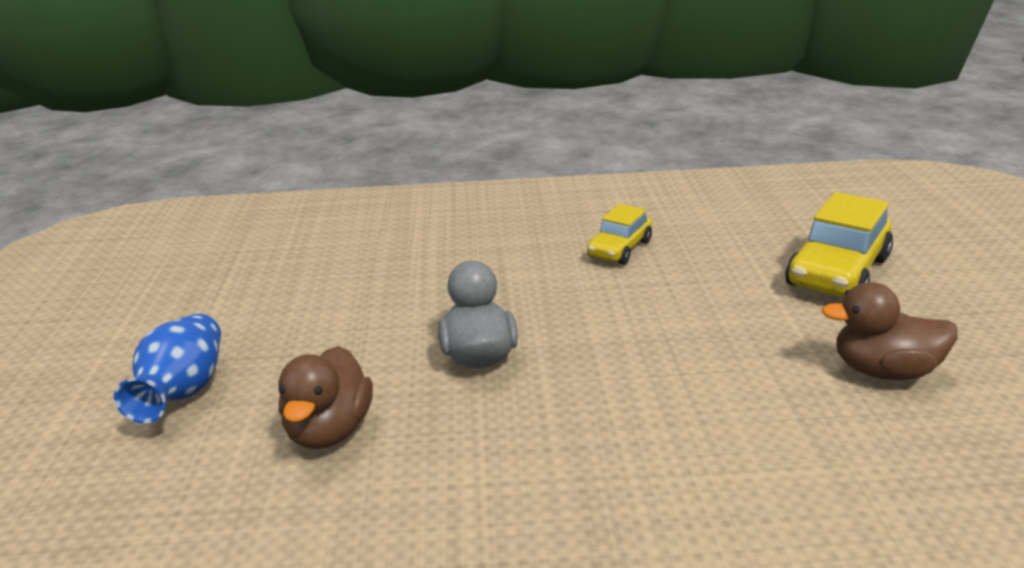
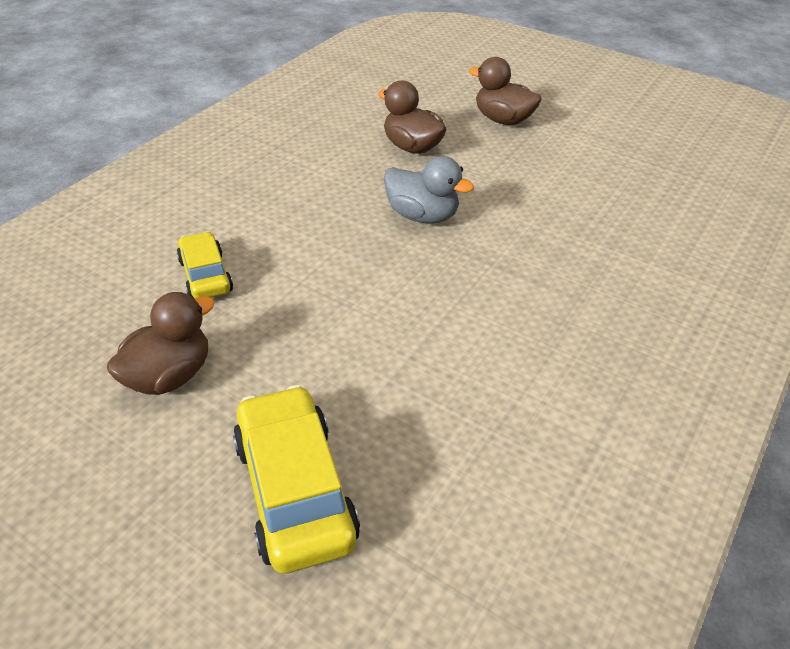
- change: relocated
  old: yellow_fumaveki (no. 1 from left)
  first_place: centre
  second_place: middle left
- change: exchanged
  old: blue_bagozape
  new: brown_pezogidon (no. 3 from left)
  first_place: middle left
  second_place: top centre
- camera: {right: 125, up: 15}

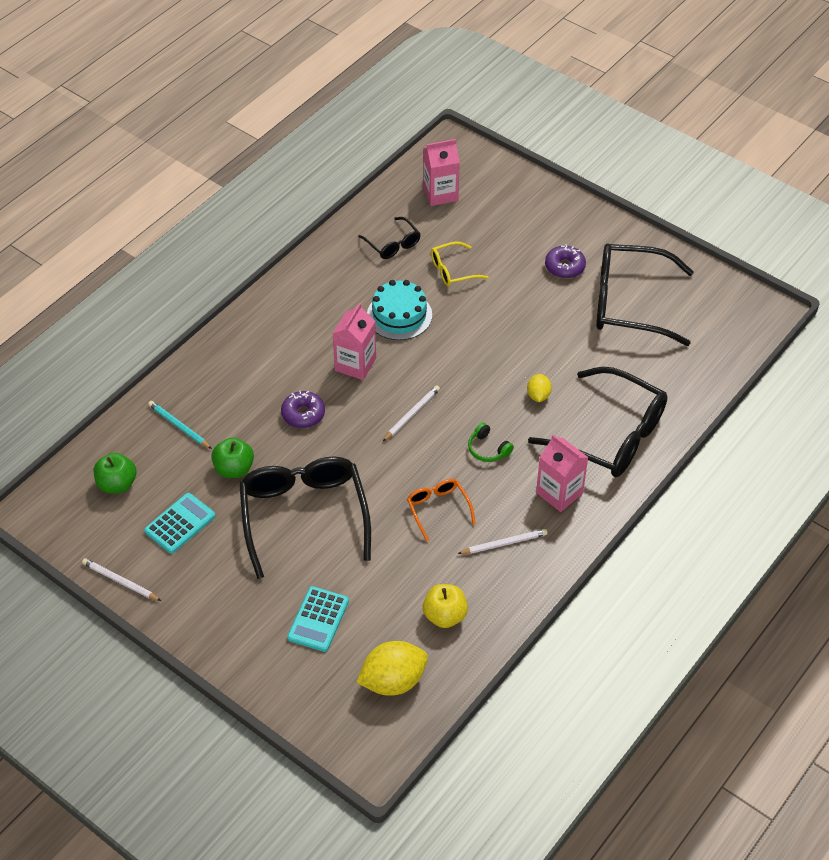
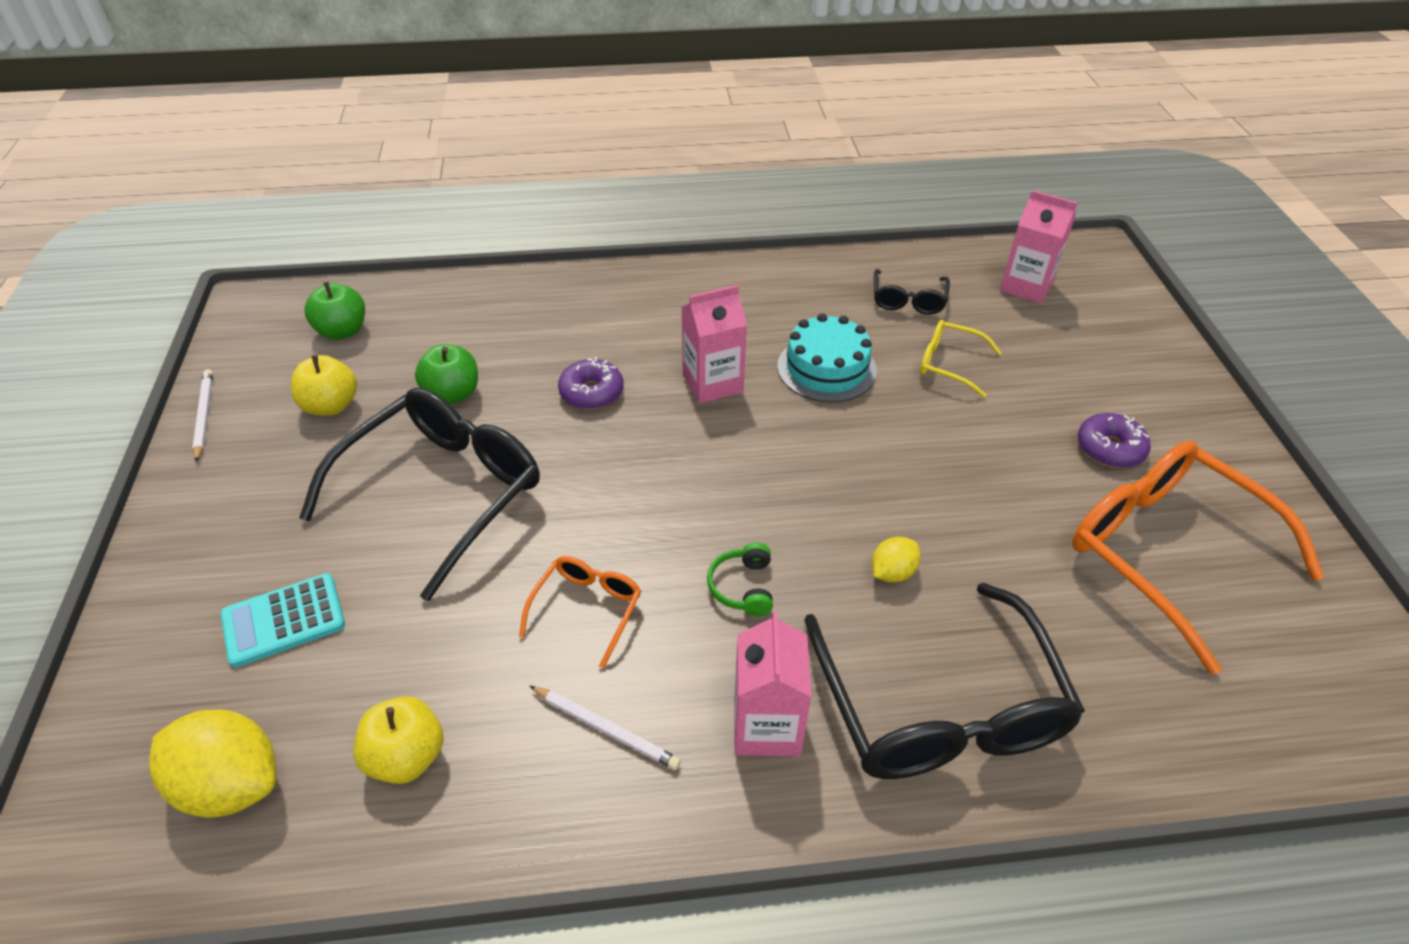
- change: colour
  old: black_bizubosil (no. 4 from left)
  new: orange_bizubosil (no. 2 from left)
  first_place: middle right
  second_place: middle right
- change: missing
  old: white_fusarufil (no. 2 from left)
  first_place: centre
- change: missing
  old: turquoise_fusarufil
  first_place: middle left
- change: exchanged
  old: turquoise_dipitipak (no. 1 from left)
  new: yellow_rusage (no. 1 from left)
  first_place: middle left
  second_place: middle left
- camera: {right: 45, up: -5}

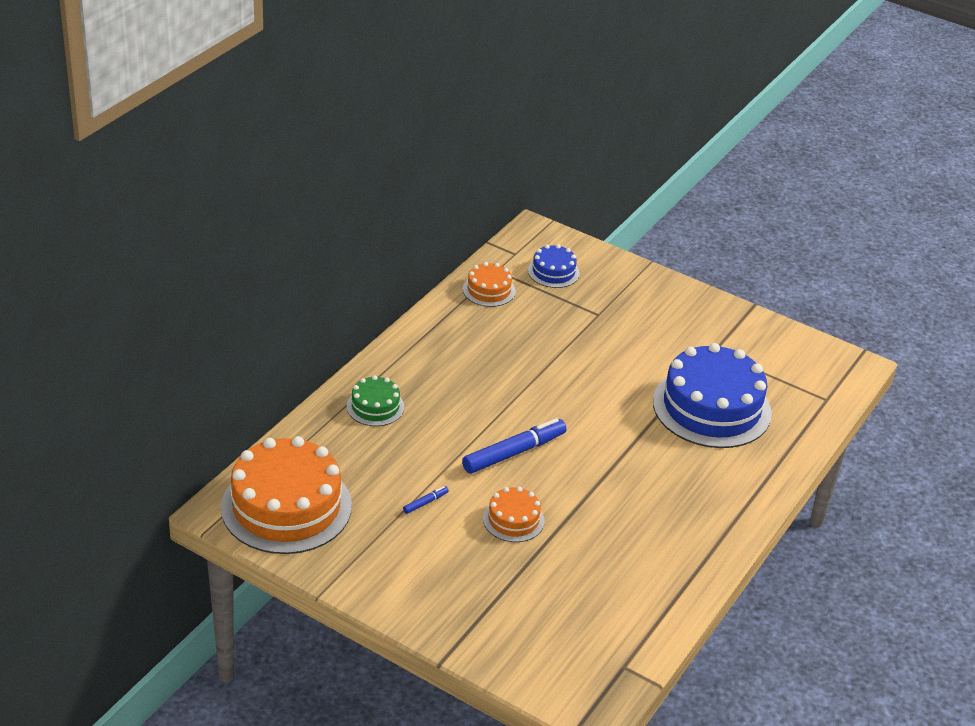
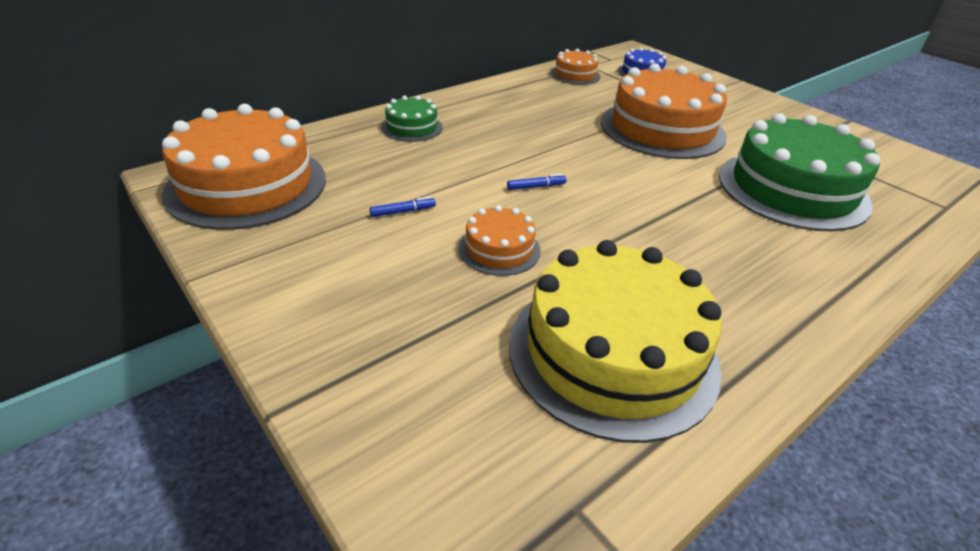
- change: colour
  old: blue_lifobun (no. 2 from left)
  new: green_lifobun (no. 2 from left)
  first_place: middle right
  second_place: top right
- change: size
  old: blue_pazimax (no. 2 from left)
  first_place: centre
  second_place: top centre
  factor: 0.43
- change: appeared
  new: orange_lifobun (no. 4 from left)
  second_place: top right
- change: appeared
  new: yellow_lifobun
  second_place: centre
- camera: {right: 20, up: 0}

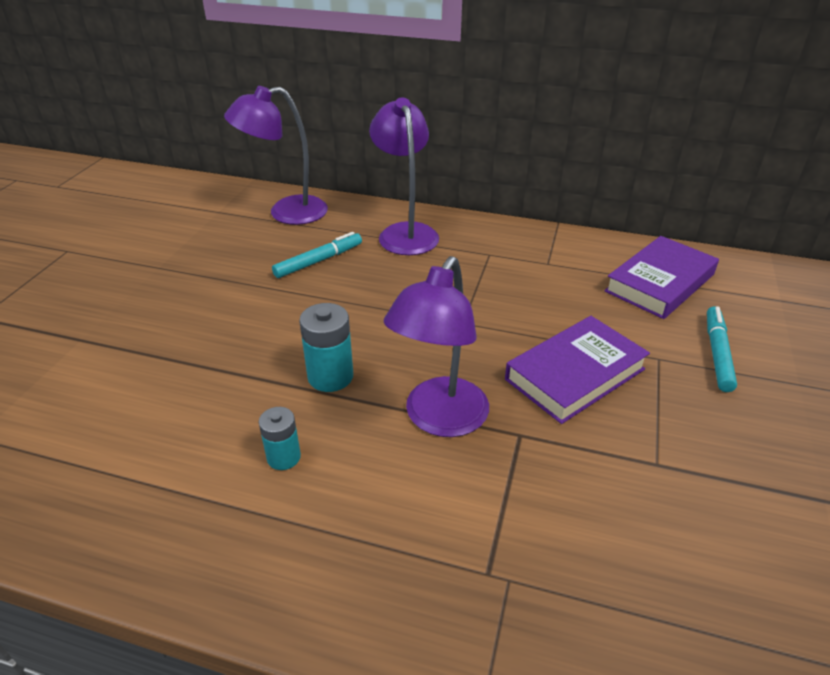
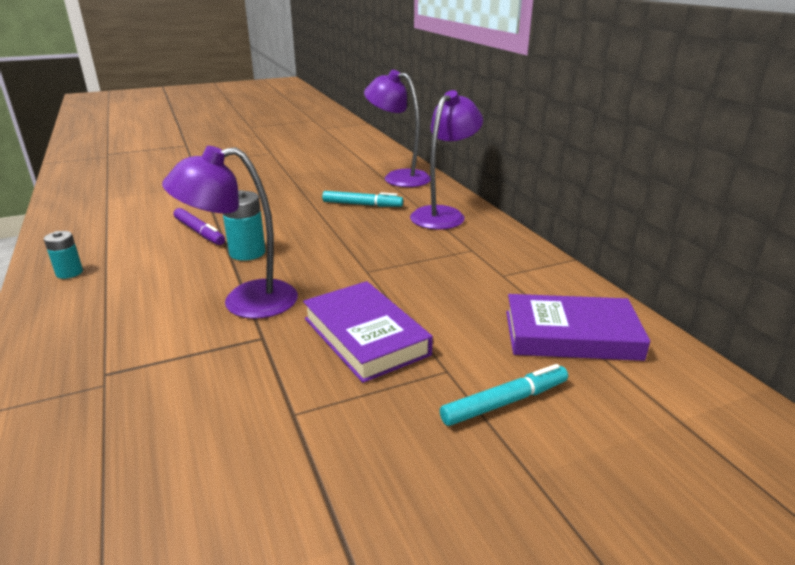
- change: spun
  old: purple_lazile (no. 1 from left)
  first_place: middle right
  second_place: centre
  degrees: 45
- change: relocated
  old: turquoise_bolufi (no. 1 from left)
  first_place: centre
  second_place: middle left
- change: appeared
  new: purple_pazimax
  second_place: middle left
- camera: {right: 50, up: -10}

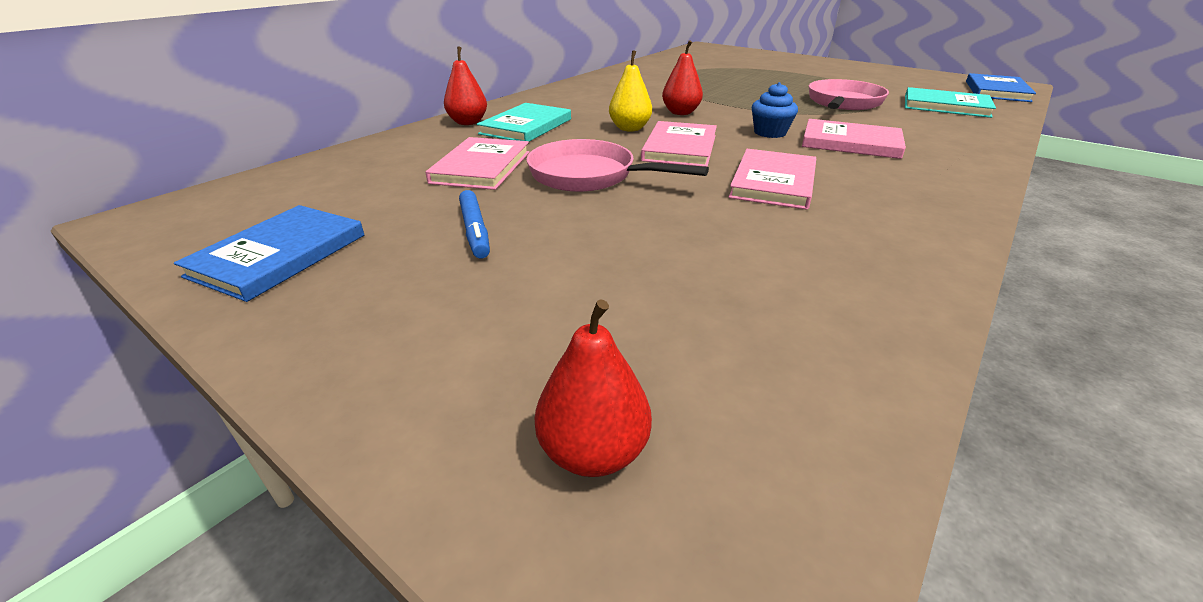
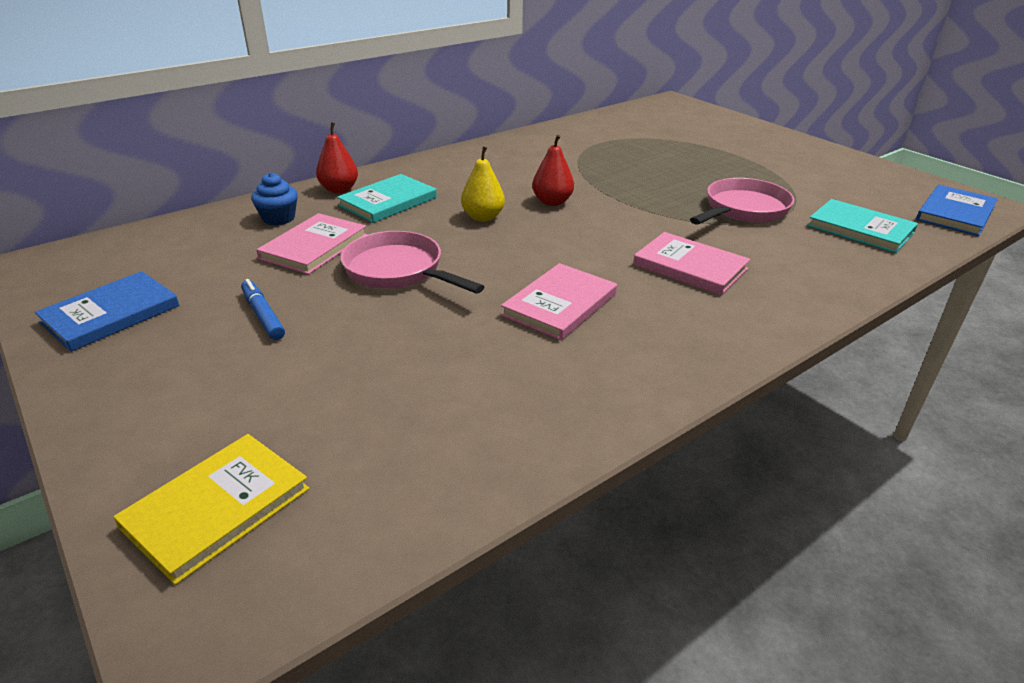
- change: relocated
  old: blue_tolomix
  first_place: top centre
  second_place: top left
- change: missing
  old: pink_lazile (no. 2 from left)
  first_place: top centre
- change: spun
  old: blue_pazimax
  first_place: centre
  second_place: middle left
  degrees: 150
- change: exchanged
  old: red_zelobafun (no. 2 from left)
  new: yellow_lazile
  first_place: centre
  second_place: bottom left
- camera: {right: 15, up: 0}

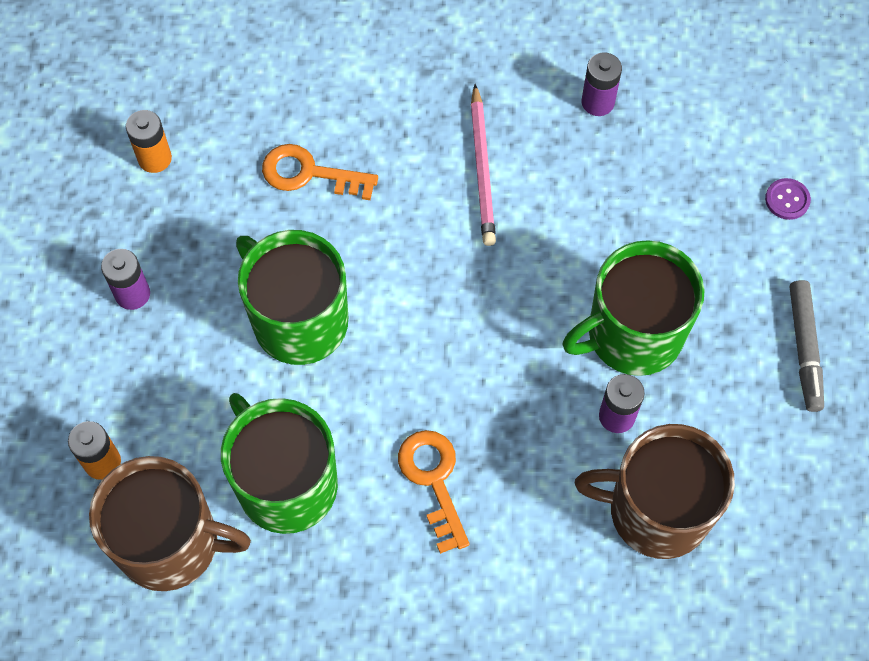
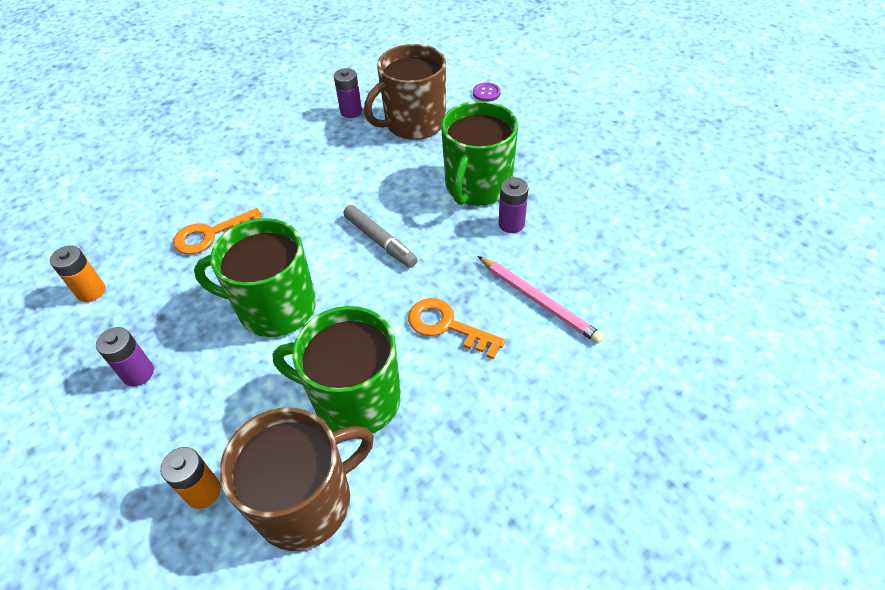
- change: relocated
  old: pink_fusarufil
  first_place: top centre
  second_place: centre
- change: relocated
  old: grey_pazimax
  first_place: middle right
  second_place: centre
- change: relocated
  old: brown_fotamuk (no. 2 from left)
  first_place: bottom right
  second_place: top centre
- camera: {right: -40, up: -15}

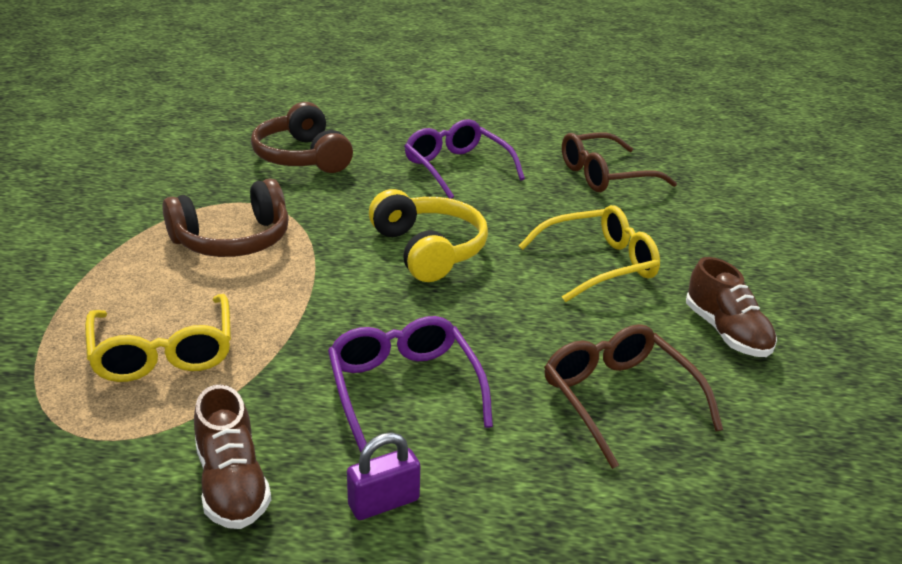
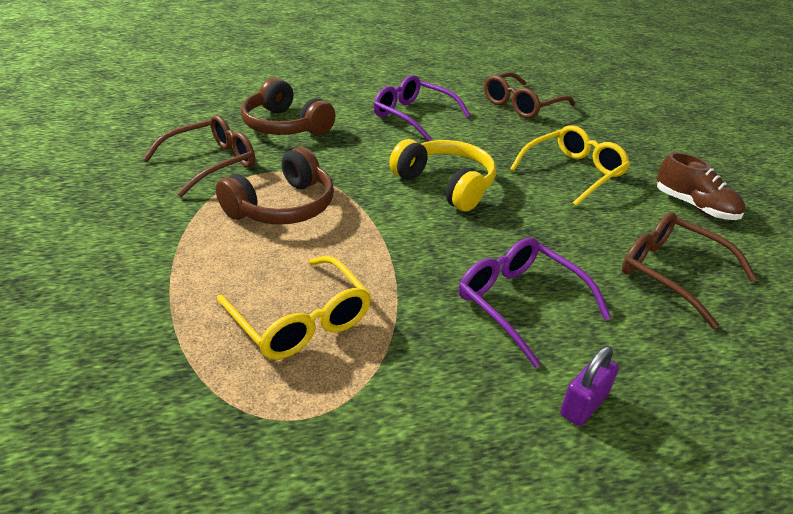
- change: missing
  old: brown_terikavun (no. 1 from left)
  first_place: bottom left
- change: appeared
  new: brown_bizubosil (no. 1 from left)
  second_place: top left
- camera: {right: -20, up: 5}

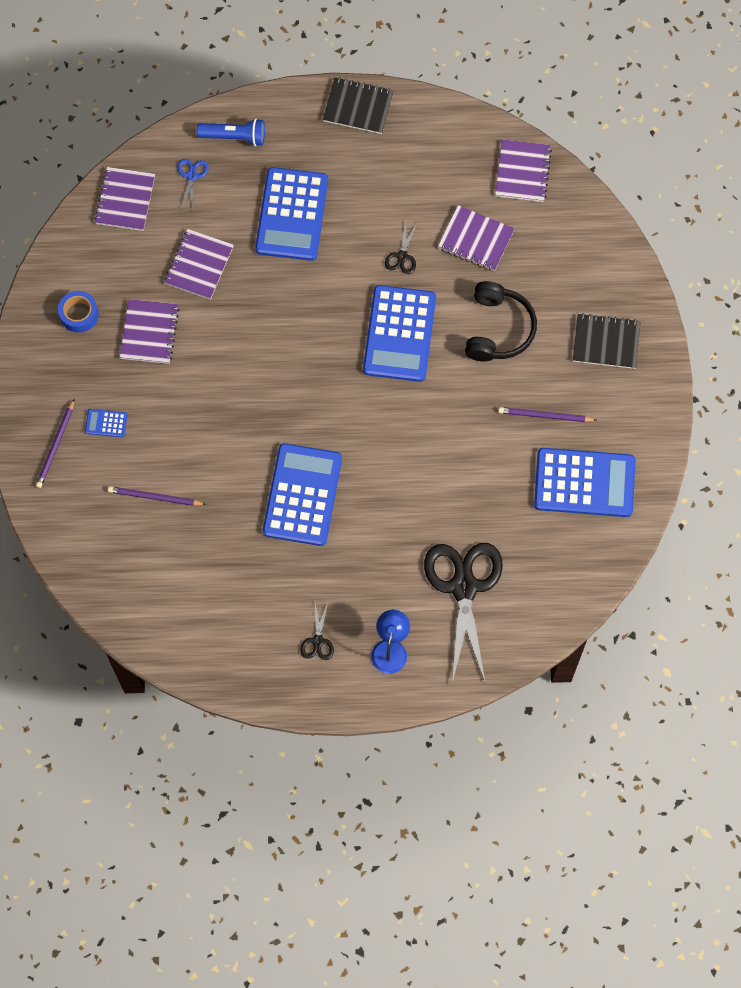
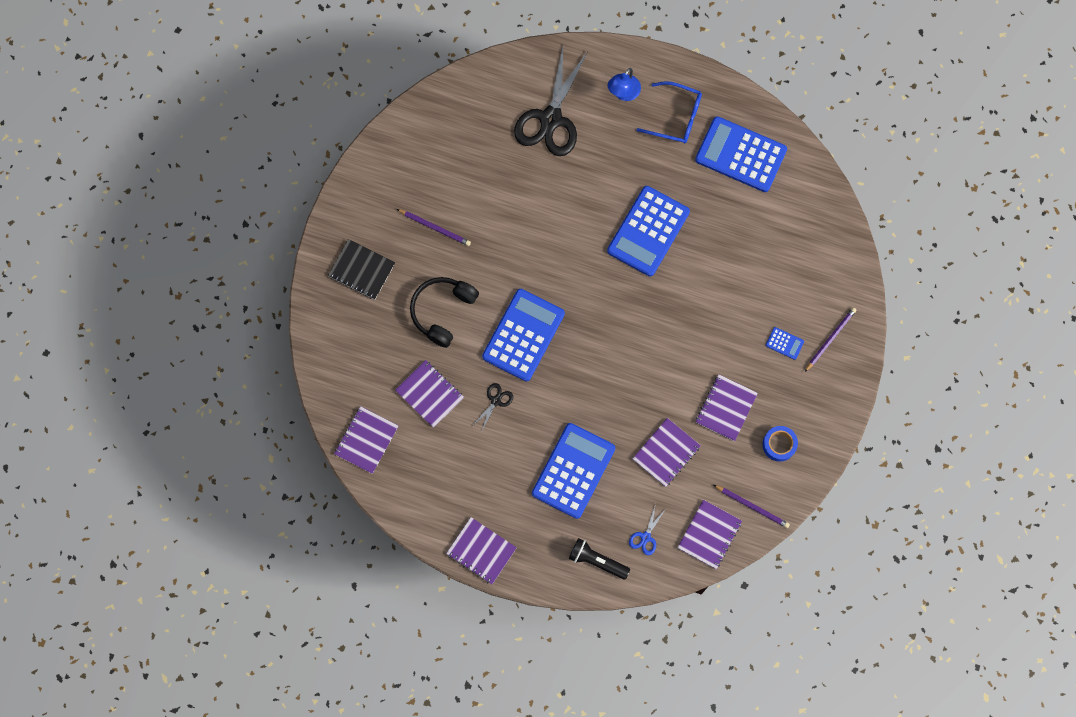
- change: colour
  old: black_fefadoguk (no. 1 from left)
  new: purple_fefadoguk (no. 3 from left)
  first_place: top centre
  second_place: bottom centre
- change: colour
  old: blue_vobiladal
  new: black_vobiladal
  first_place: top left
  second_place: bottom centre
- change: relocated
  old: blue_dipitipak (no. 5 from left in the first image)
  new: blue_dipitipak (no. 4 from left)
  first_place: middle right
  second_place: top right
- change: relocated
  old: purple_fusarufil (no. 2 from left)
  first_place: middle left
  second_place: bottom right
- change: exchanged
  old: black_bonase (no. 1 from left)
  new: blue_bizubosil
  first_place: centre
  second_place: top centre
- camera: {right: -160, up: 5}

